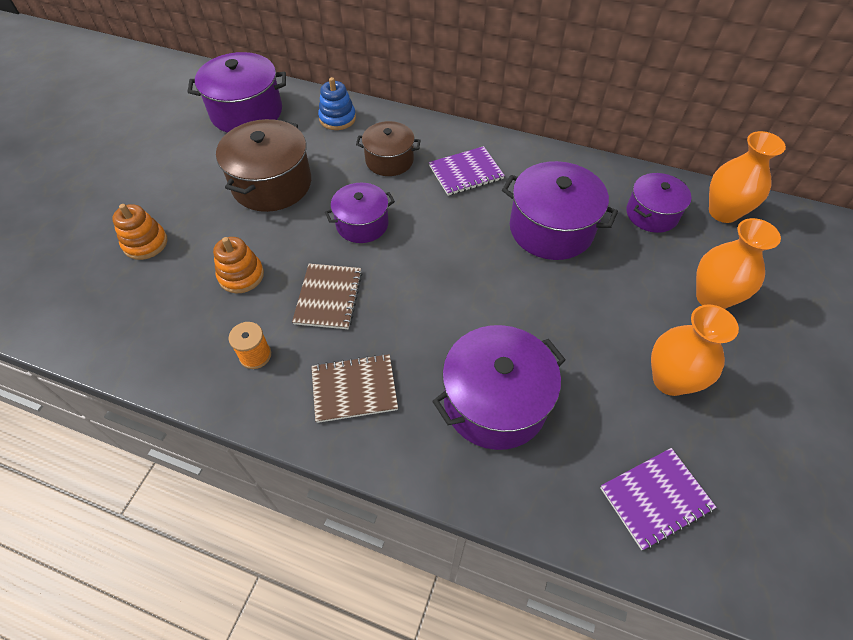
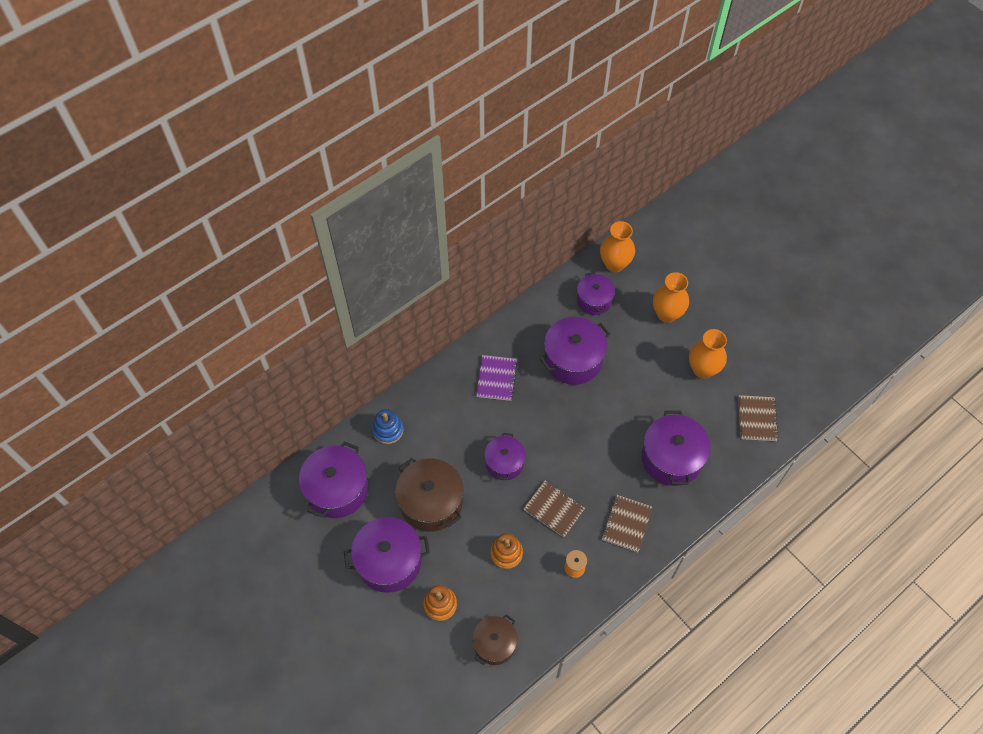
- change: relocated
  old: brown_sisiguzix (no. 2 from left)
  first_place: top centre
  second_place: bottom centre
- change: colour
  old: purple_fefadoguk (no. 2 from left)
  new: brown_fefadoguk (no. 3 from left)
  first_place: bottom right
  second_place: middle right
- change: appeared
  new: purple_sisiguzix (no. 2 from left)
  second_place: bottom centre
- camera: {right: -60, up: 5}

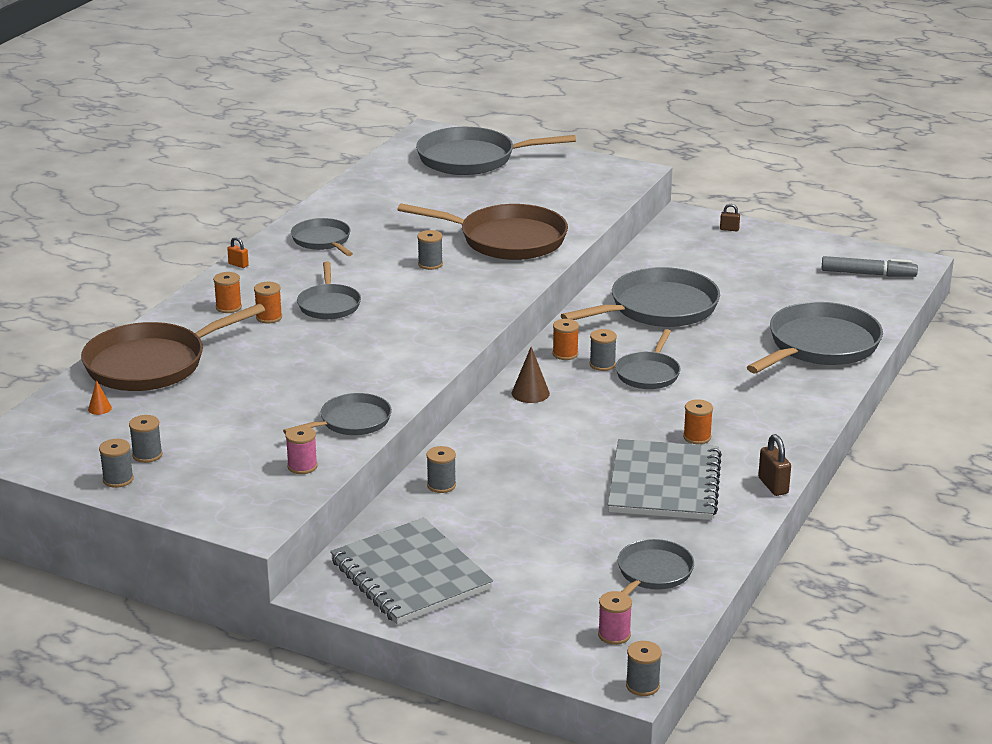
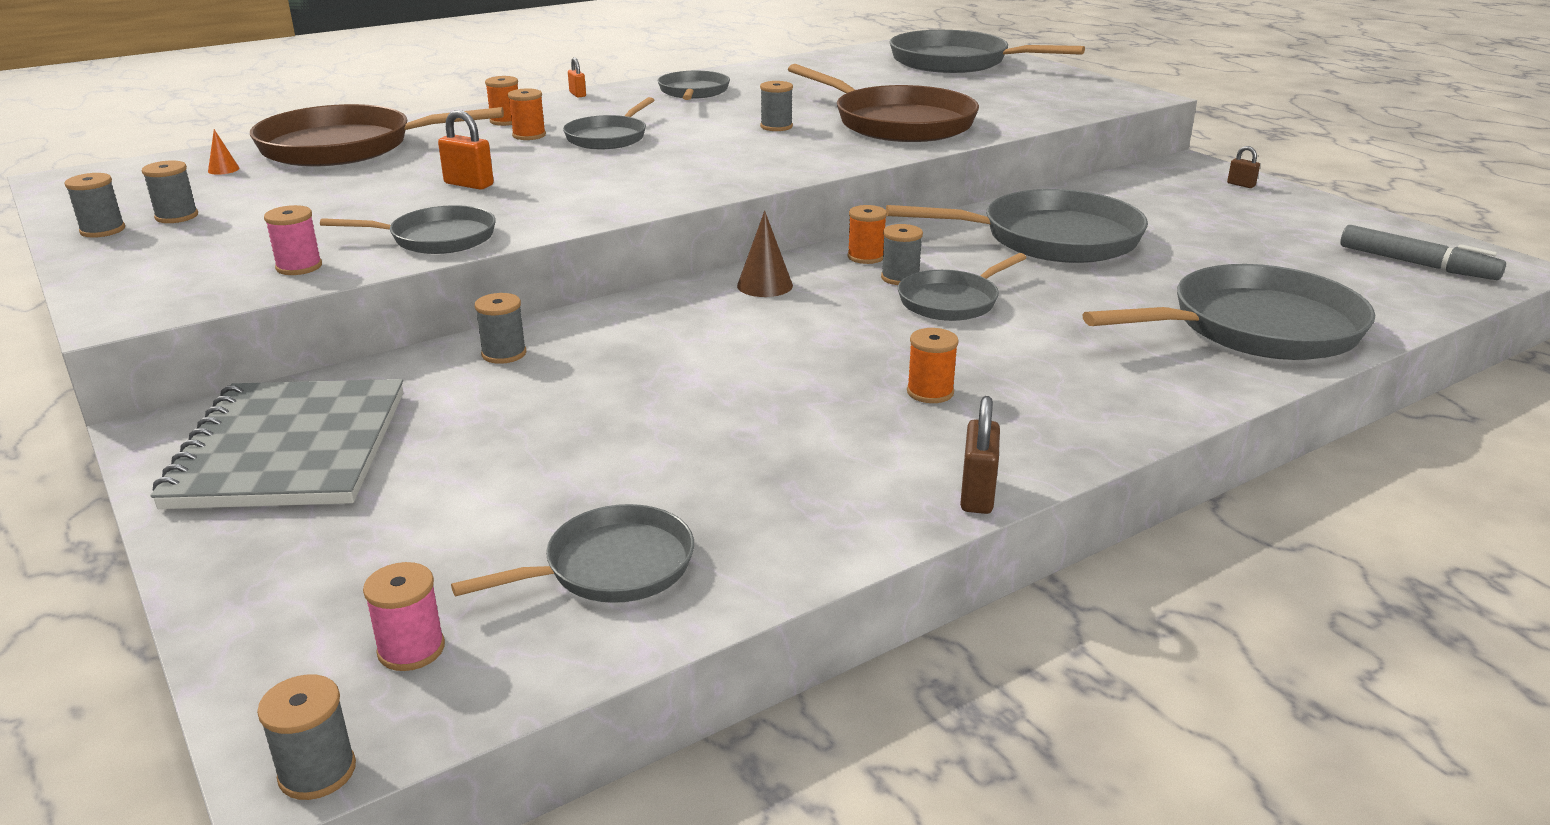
- change: missing
  old: grey_fefadoguk (no. 2 from left)
  first_place: middle right
- change: appeared
  new: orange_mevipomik (no. 1 from left)
  second_place: top left
- camera: {right: 30, up: 0}

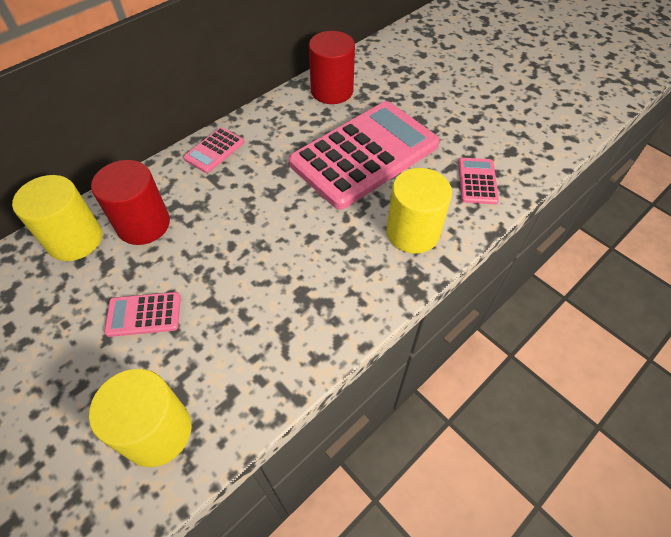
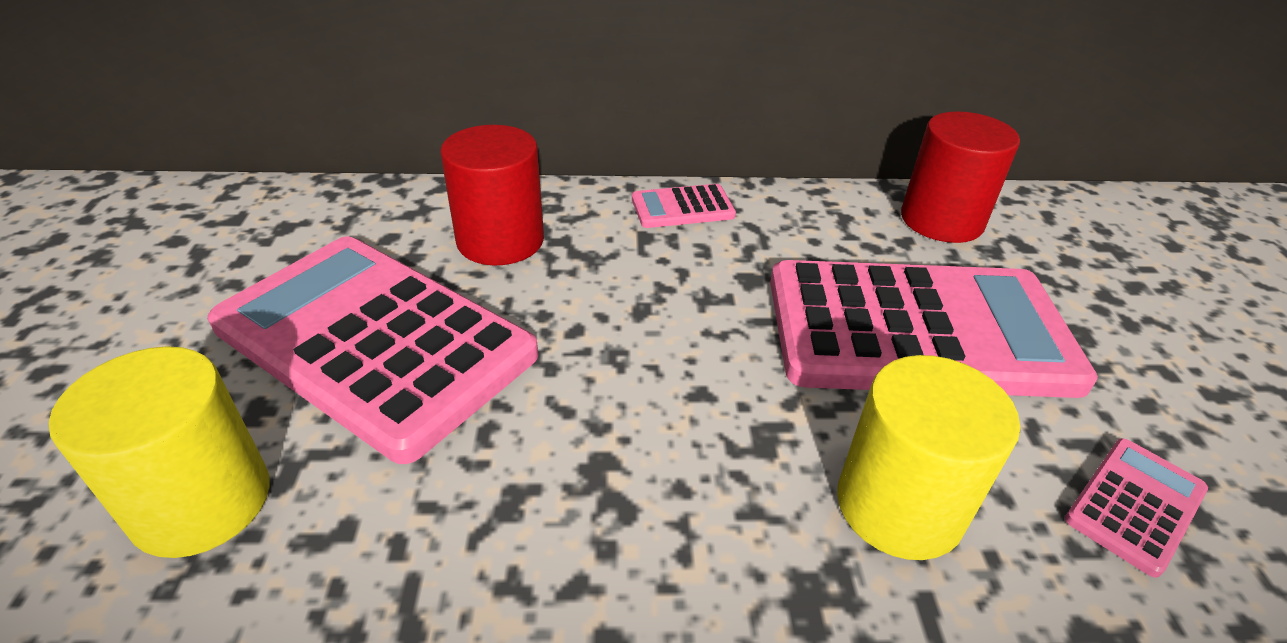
- change: missing
  old: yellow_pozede (no. 1 from left)
  first_place: middle left
- change: size
  old: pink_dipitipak (no. 1 from left)
  first_place: middle left
  second_place: middle left
  factor: 2.43
- camera: {right: 40, up: -15}

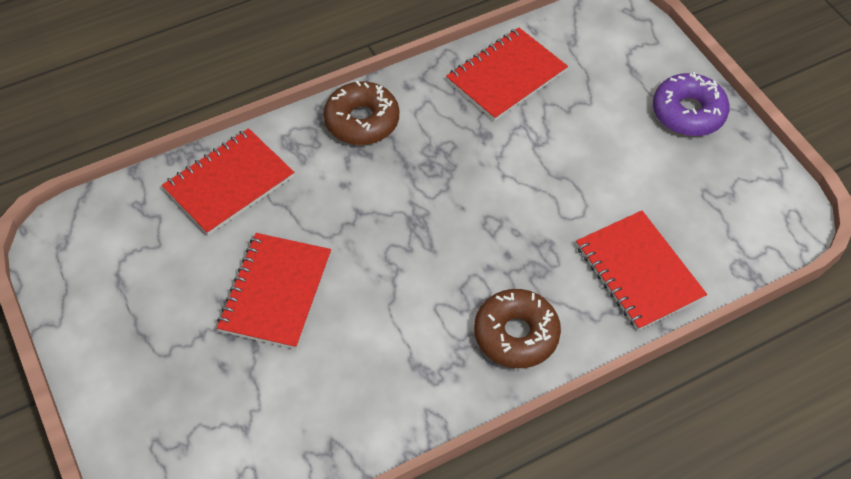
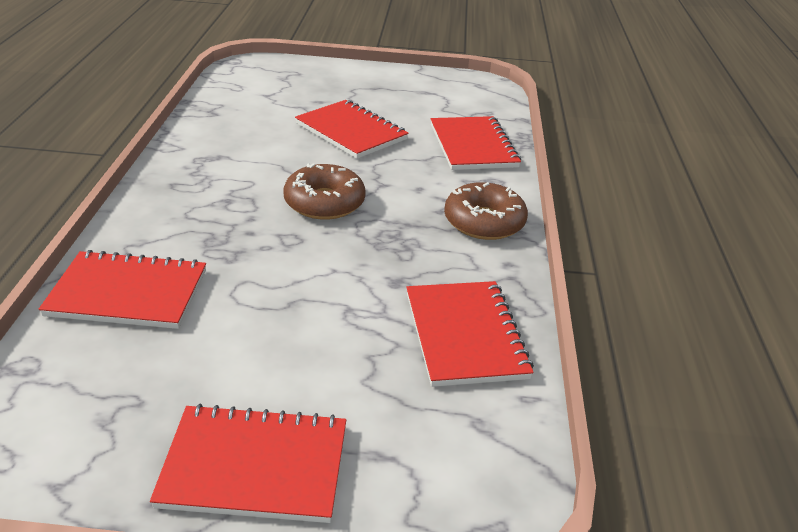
- change: exchanged
  old: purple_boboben
  new: red_fefadoguk (no. 2 from left)
  first_place: top right
  second_place: bottom left
- change: relocated
  old: brown_boboben (no. 2 from left in the first image)
  new: brown_boboben (no. 1 from left)
  first_place: bottom centre
  second_place: centre
- camera: {right: 120, up: -20}

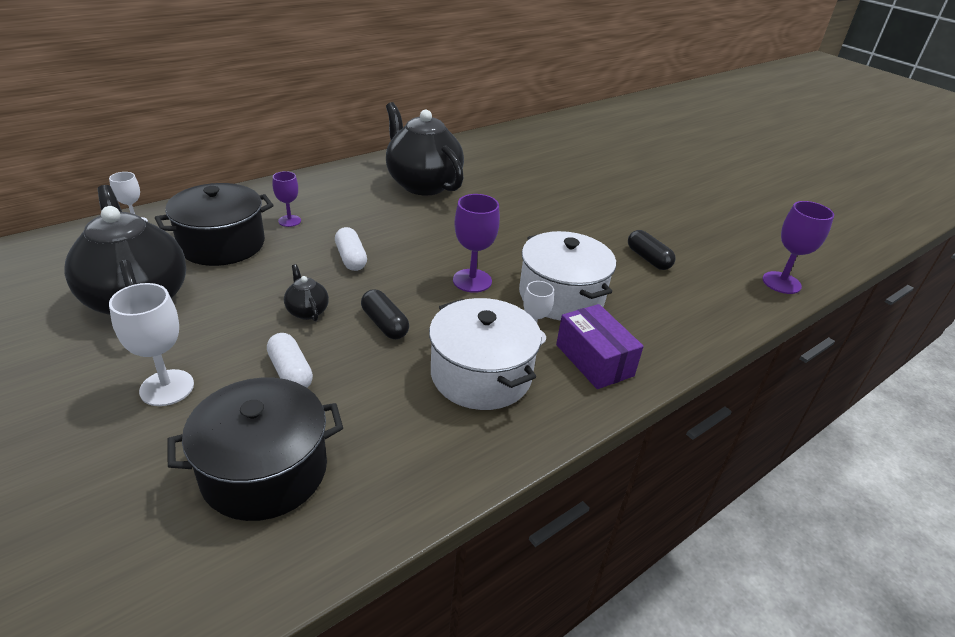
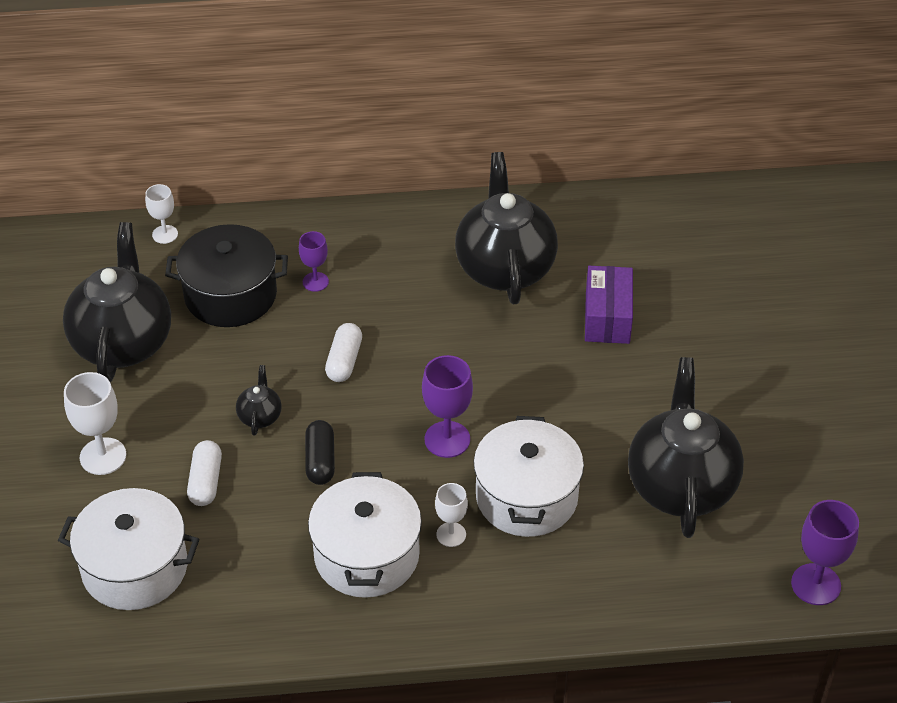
- change: exchanged
  old: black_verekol (no. 2 from left)
  new: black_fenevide (no. 4 from left)
  first_place: middle right
  second_place: middle right
- change: relocated
  old: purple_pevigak
  first_place: centre
  second_place: middle right
- change: colour
  old: black_sisiguzix (no. 2 from left)
  new: white_sisiguzix (no. 1 from left)
  first_place: bottom left
  second_place: bottom left
- camera: {right: 35, up: 10}

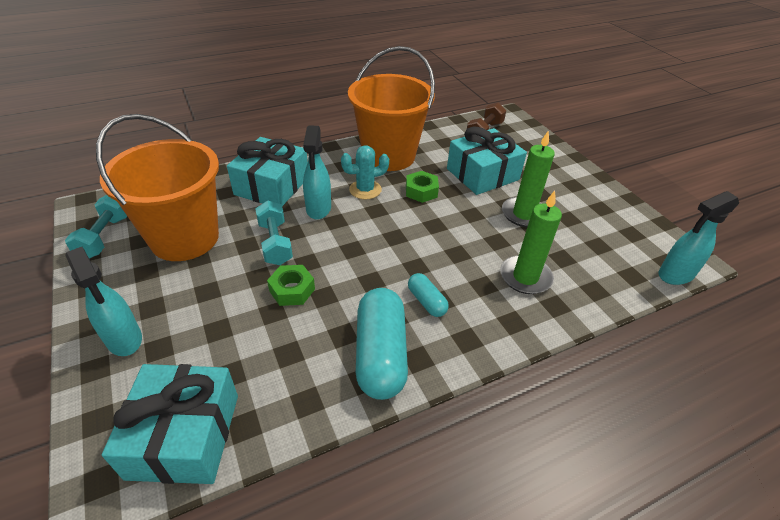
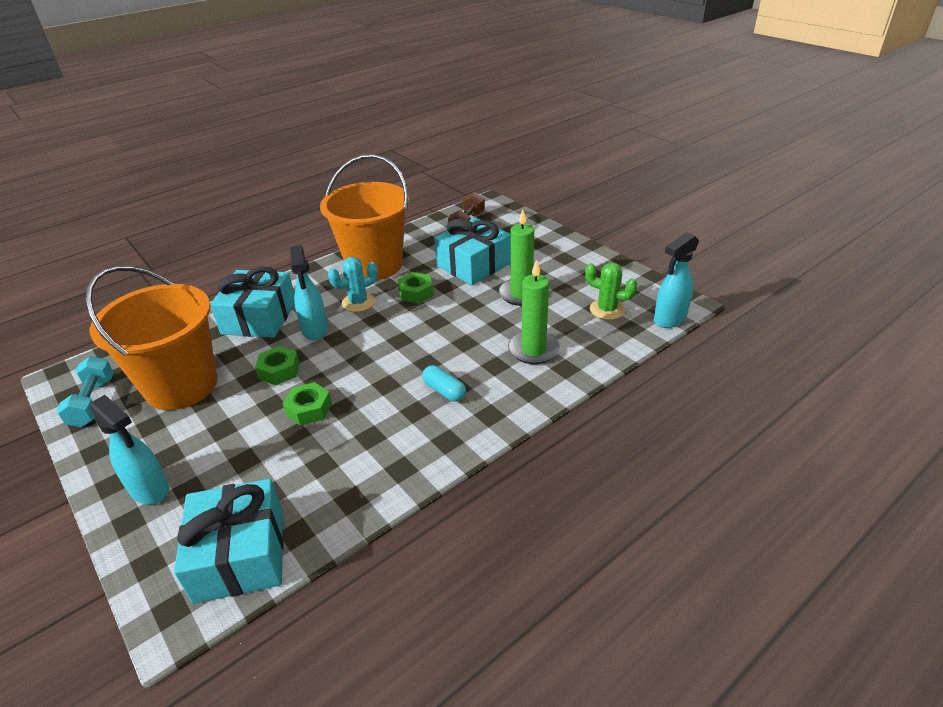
- change: exchanged
  old: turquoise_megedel (no. 2 from left)
  new: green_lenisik (no. 1 from left)
  first_place: centre
  second_place: middle left
- change: missing
  old: turquoise_verekol (no. 1 from left)
  first_place: centre
- change: appeared
  new: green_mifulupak
  second_place: centre
- camera: {right: -10, up: -5}

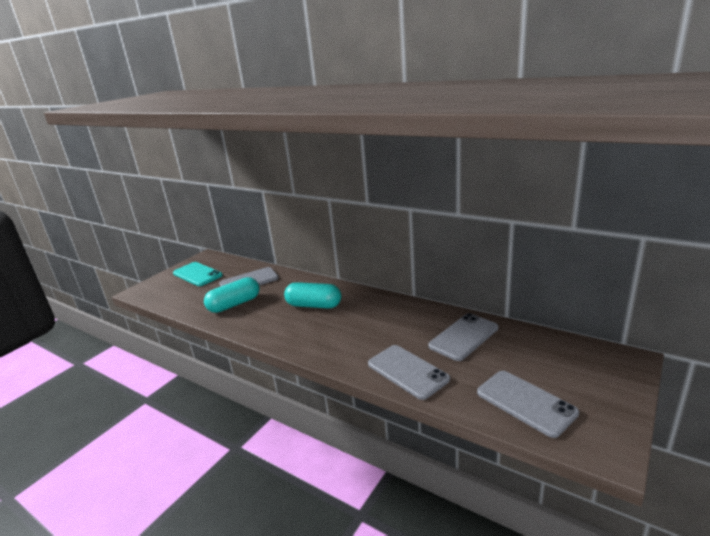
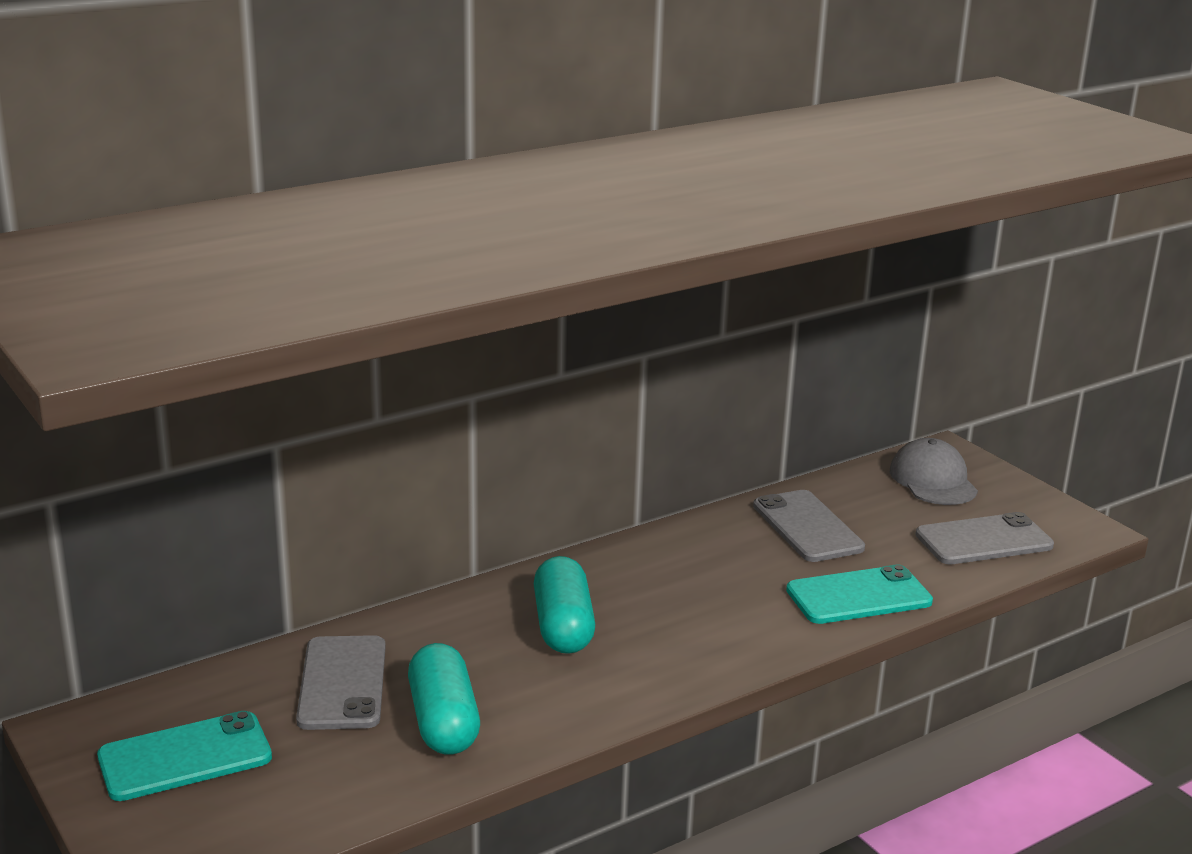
- change: spun
  old: turquoise_verekol (no. 2 from left)
  first_place: centre
  second_place: bottom centre
  degrees: -45
- change: colour
  old: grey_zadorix (no. 2 from left)
  new: turquoise_zadorix (no. 2 from left)
  first_place: bottom centre
  second_place: bottom right
- change: appeared
  new: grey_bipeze
  second_place: middle right
- camera: {right: -70, up: 0}

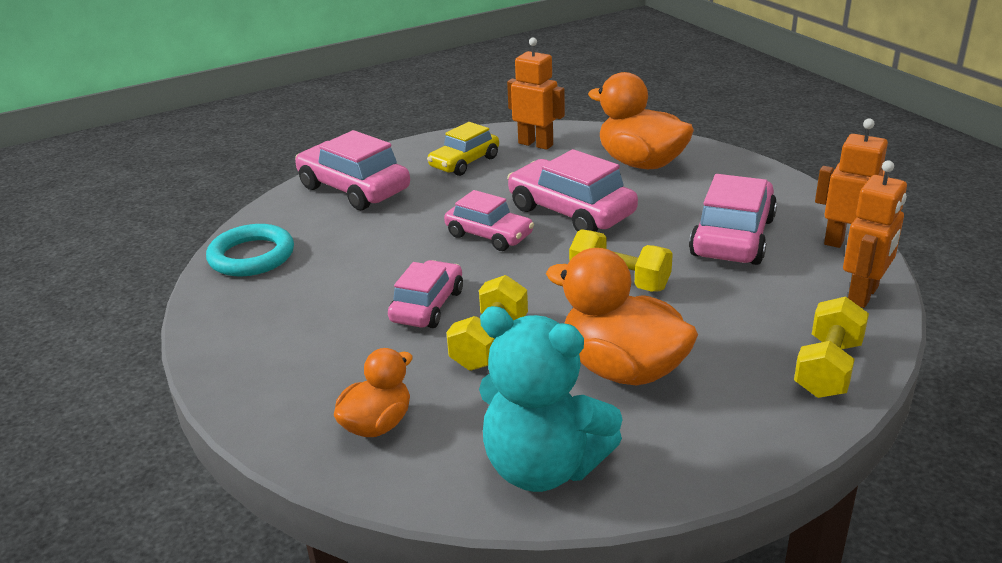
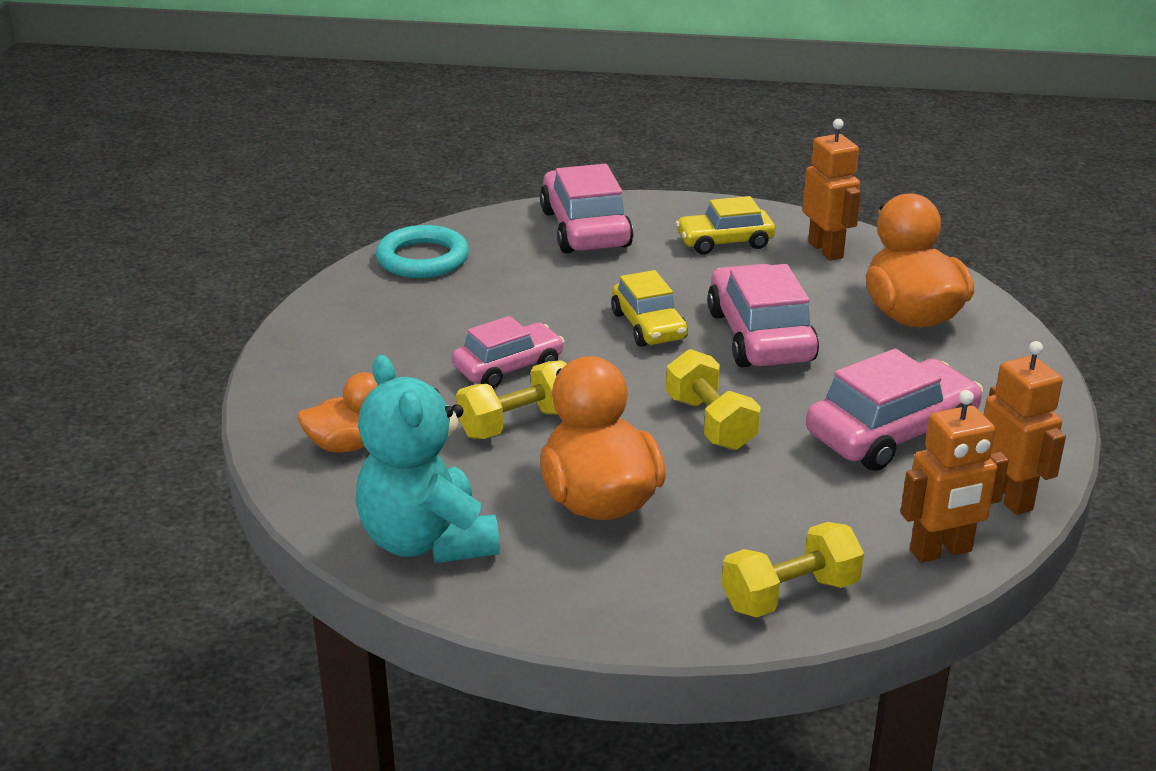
- change: colour
  old: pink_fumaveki (no. 3 from left)
  new: yellow_fumaveki (no. 1 from left)
  first_place: centre
  second_place: centre
- camera: {right: 35, up: 0}

